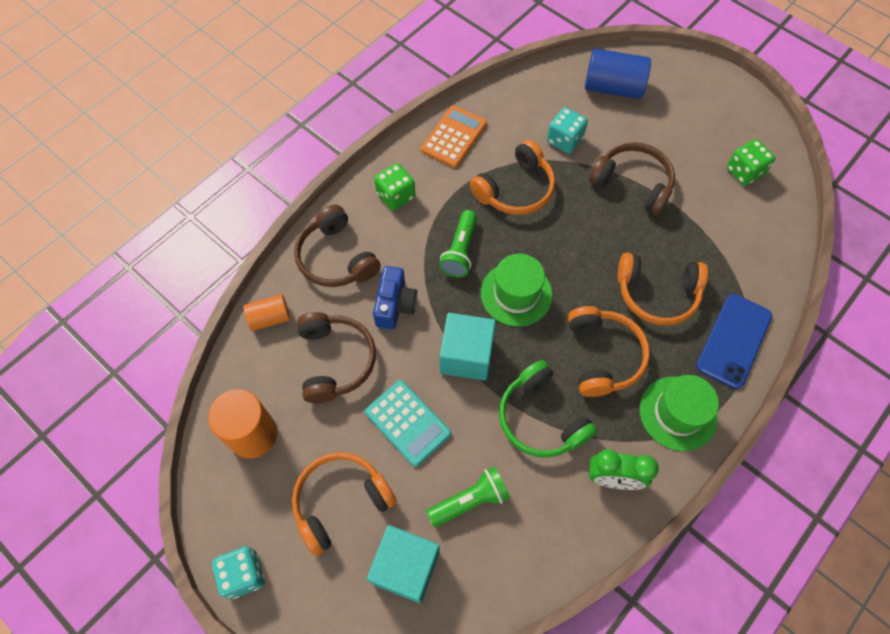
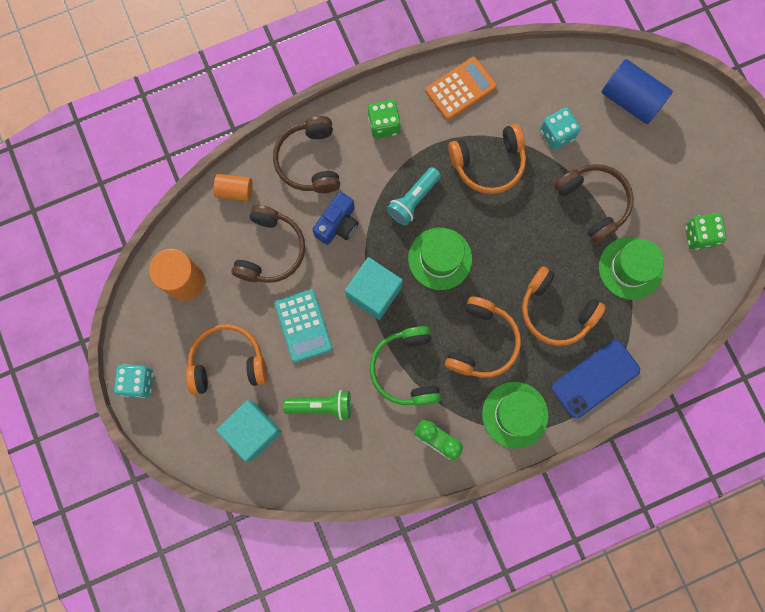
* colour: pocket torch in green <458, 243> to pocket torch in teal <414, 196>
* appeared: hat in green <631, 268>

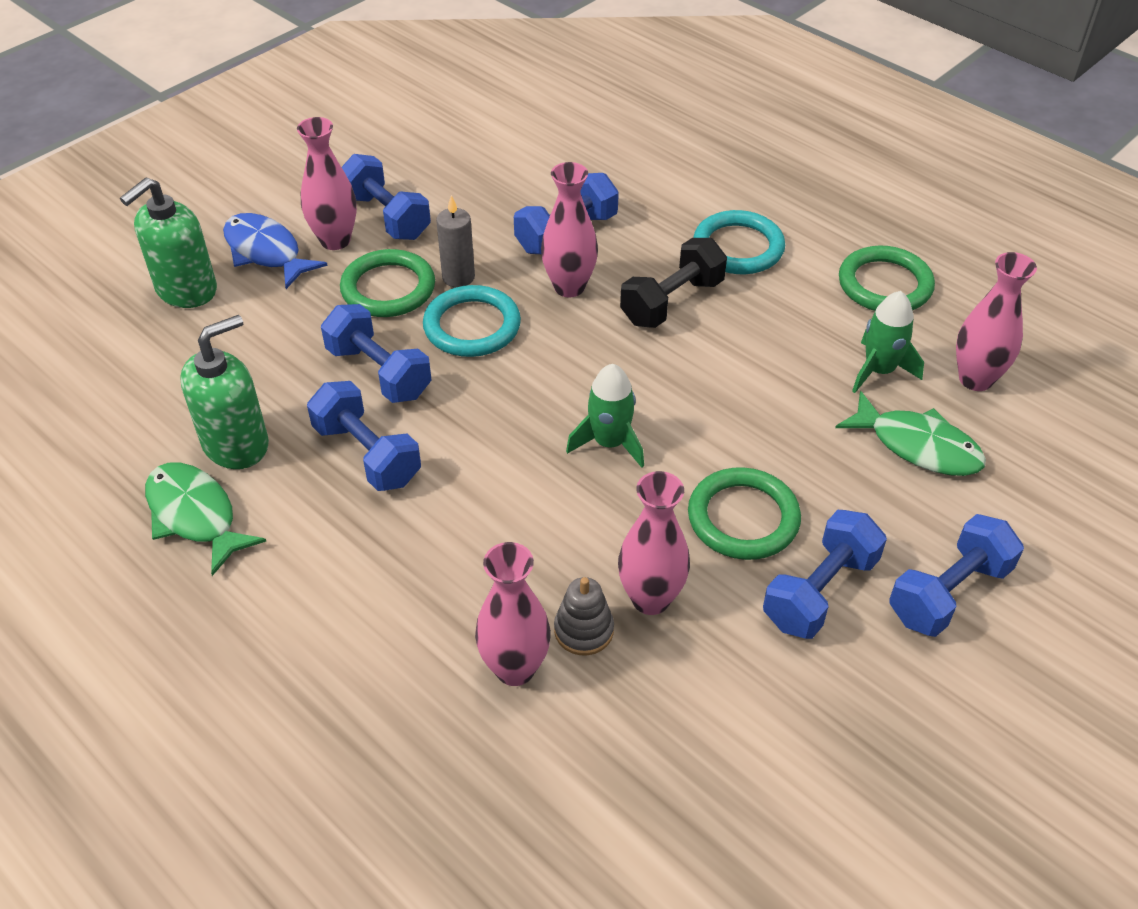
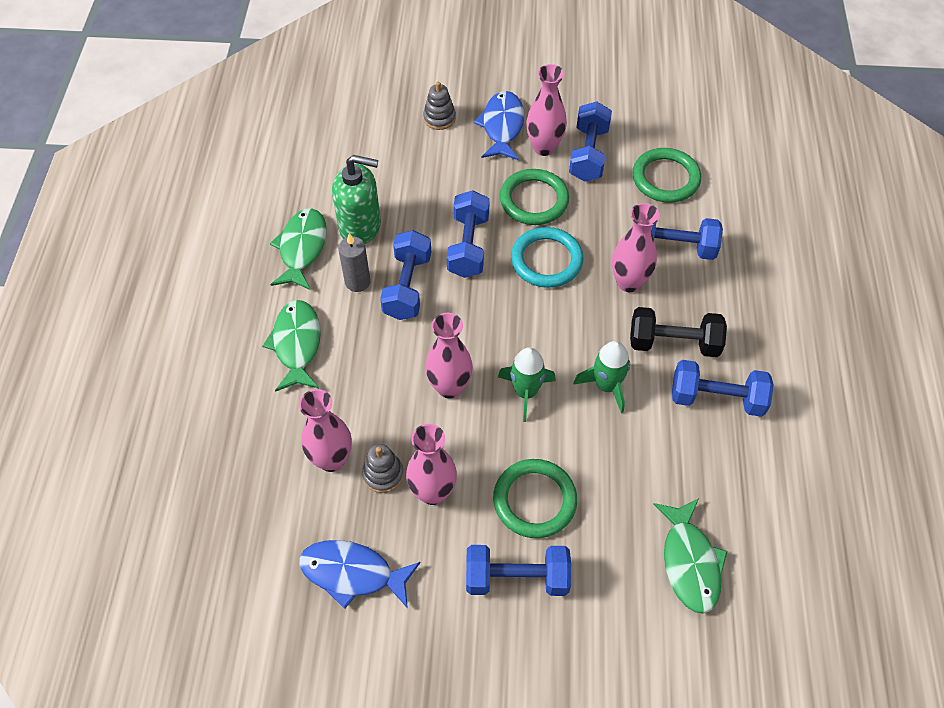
* appeared: fish figure in green <291, 346>
* appeared: fish figure in cobalt <360, 574>
* relocated: wax candle in ash-grey <455, 241> to <354, 262>
* exchanged: soap pump in green <168, 242> to stacking rings in ash-grey <439, 106>
* relocated: flower vase in rosy <996, 321> to <449, 356>
* relocated: rocket in green <888, 342> to <601, 377>
* relocated: torus in green <887, 278> to <666, 175>
* relocated: dumbbell in cobalt <956, 575> to <723, 388>
* missing: torus in teal <739, 242>

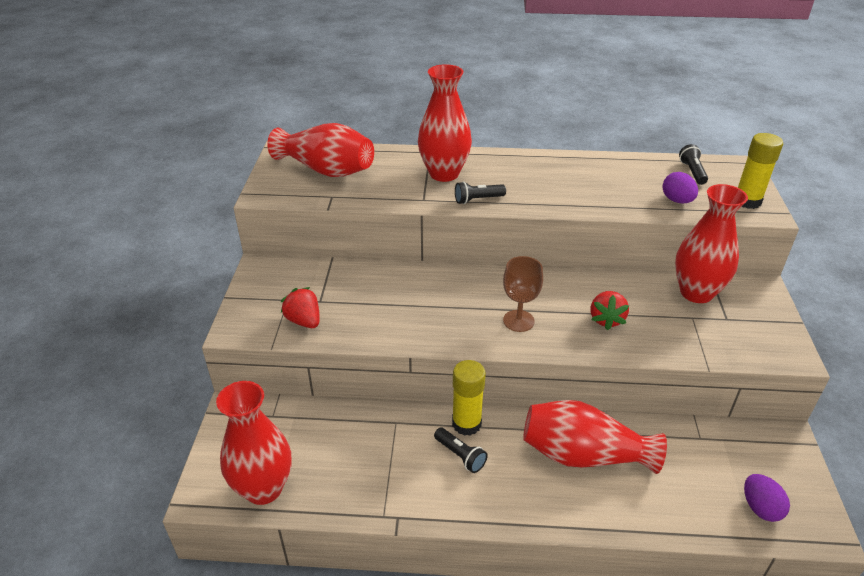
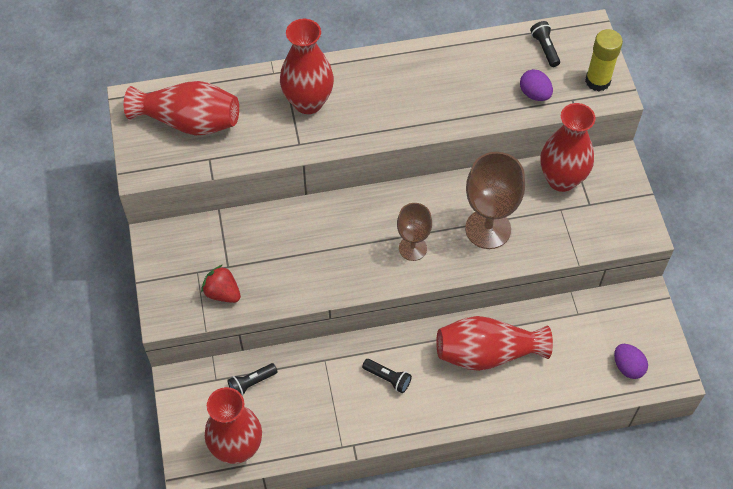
* relocated: pocket torch in ebony <480, 192> to <253, 379>
* exchanged: berry in crimson <609, 310> to wine glass in brown <495, 200>
* missing: stick of glue in yellow <469, 398>

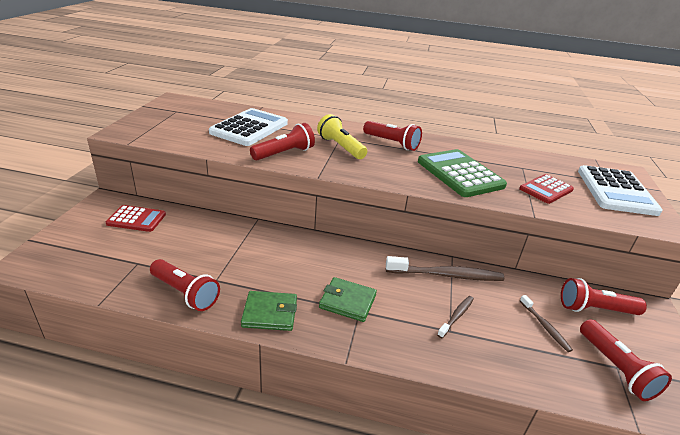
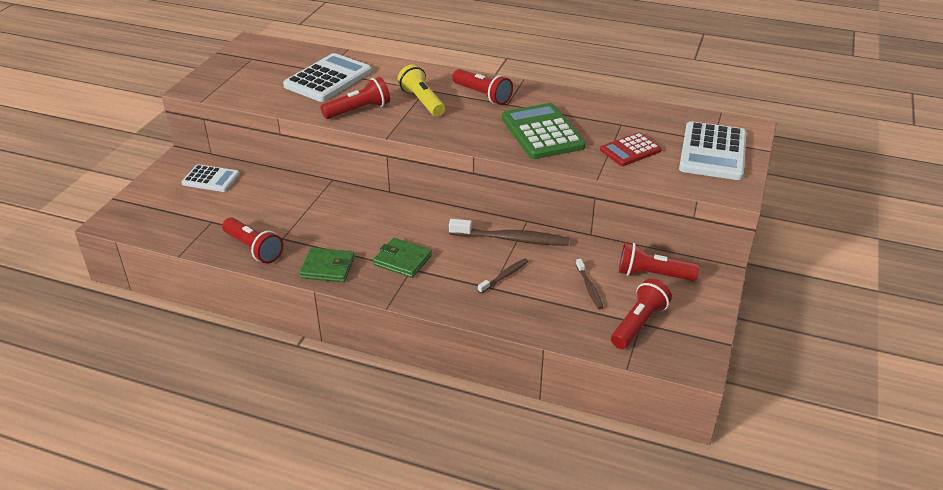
* colour: calculator in crimson <136, 218> to calculator in white <210, 178>
* spun: pocket torch in crimson <626, 360> = <641, 314> 135 degrees counterclockwise

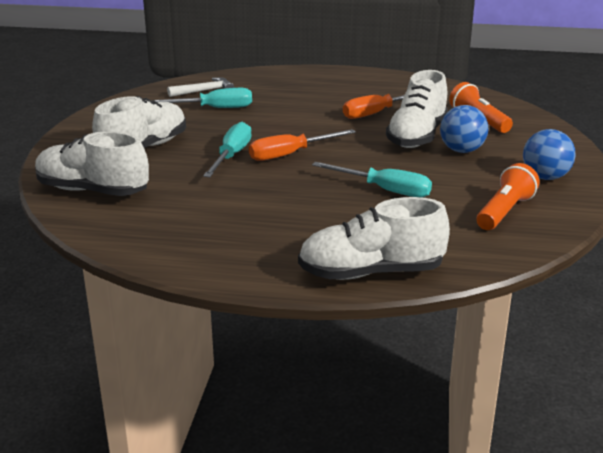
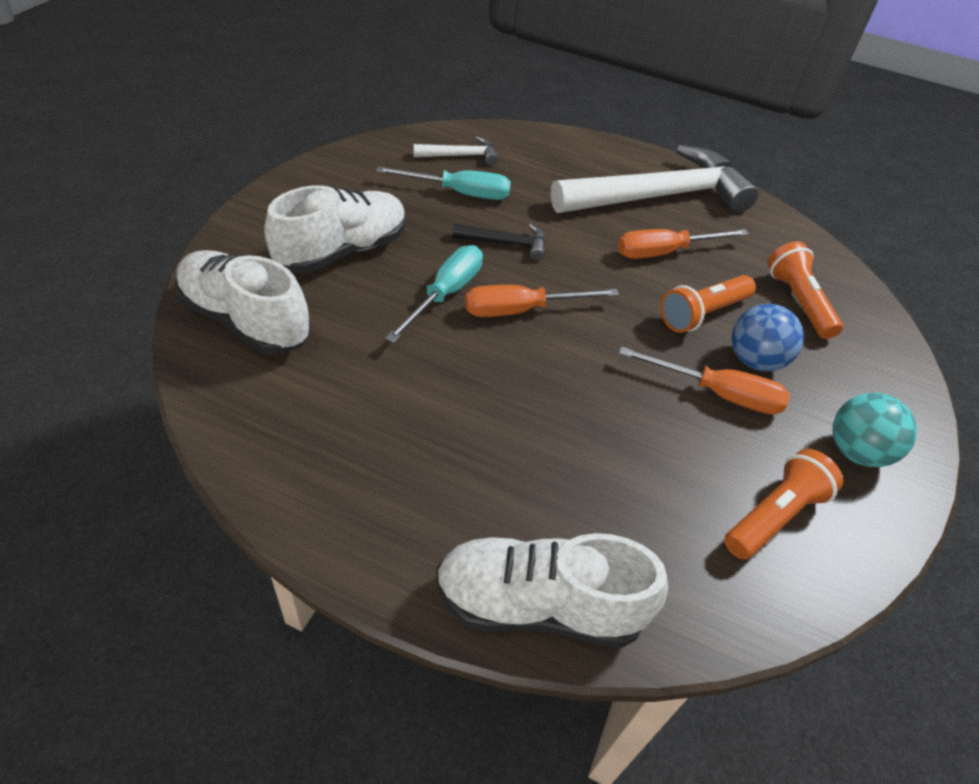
* appeared: carpenter's hammer in ebony <498, 242>
* appeared: carpenter's hammer in white <655, 179>
* appeared: hand screwdriver in bright orange <704, 380>
* exchanged: shoe in white <417, 109> to pocket torch in bright orange <708, 304>
* colour: sphere in cobalt <549, 154> to sphere in teal <875, 430>
* missing: hand screwdriver in teal <372, 180>

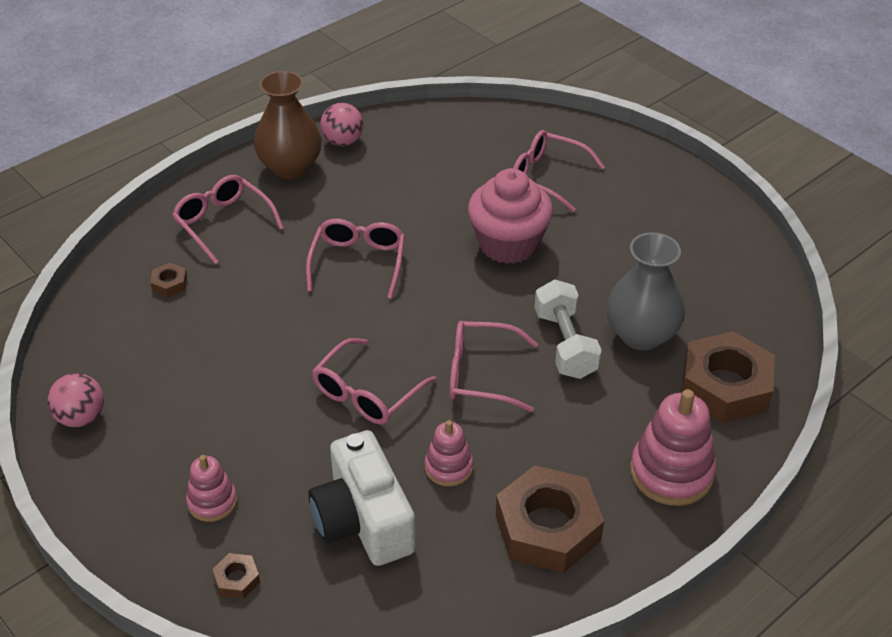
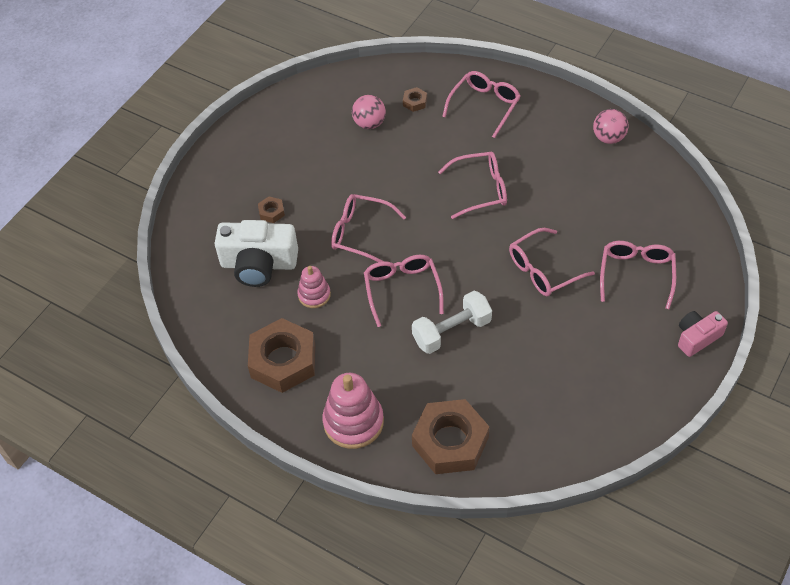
* spun: camera in white <362, 498> = <256, 253> 135 degrees counterclockwise
* relocated: hexagon nut in brown <236, 576> to <271, 209>
* relocated: sphere in rosy <75, 400> to <369, 112>
* exchanged: fairy cake in rosy <510, 216> to eyeglasses in rosy <552, 262>
* appeared: camera in rosy <703, 334>
* missing: stacking rings in rosy <211, 488>
* missing: flower vase in brown <288, 125>
* missing: flower vase in ash-grey <645, 291>

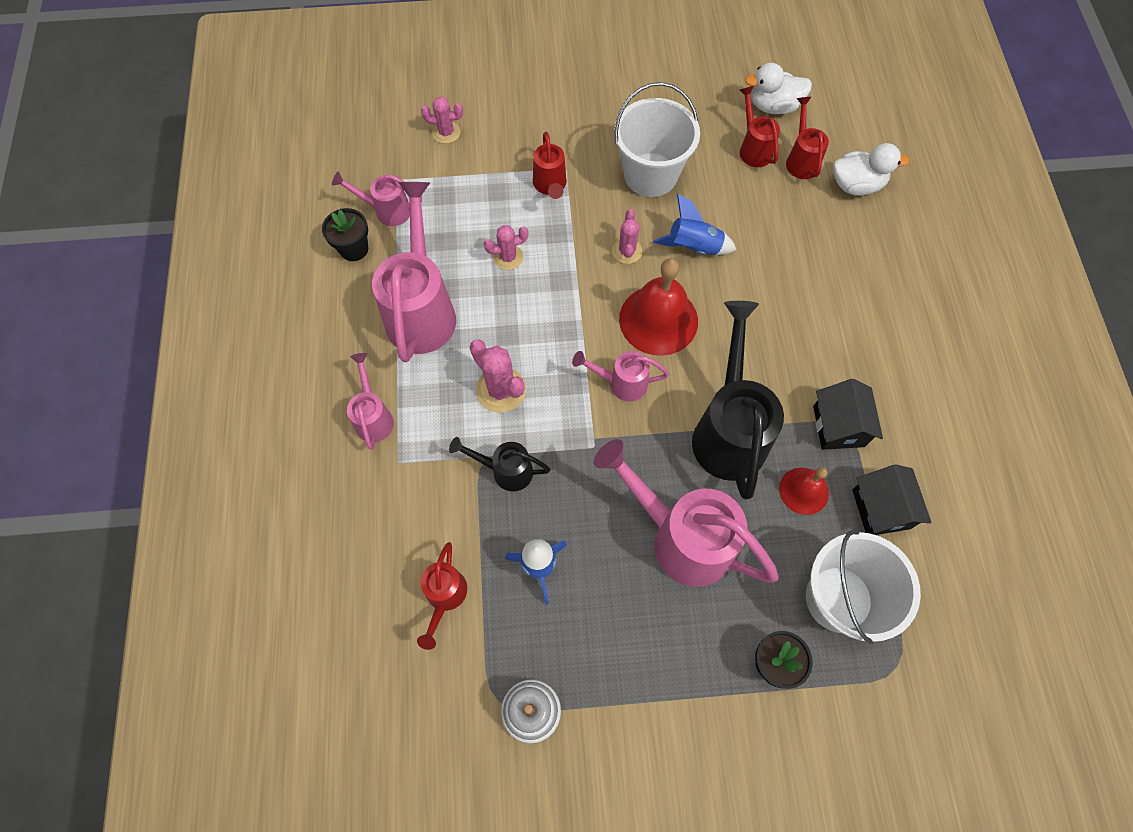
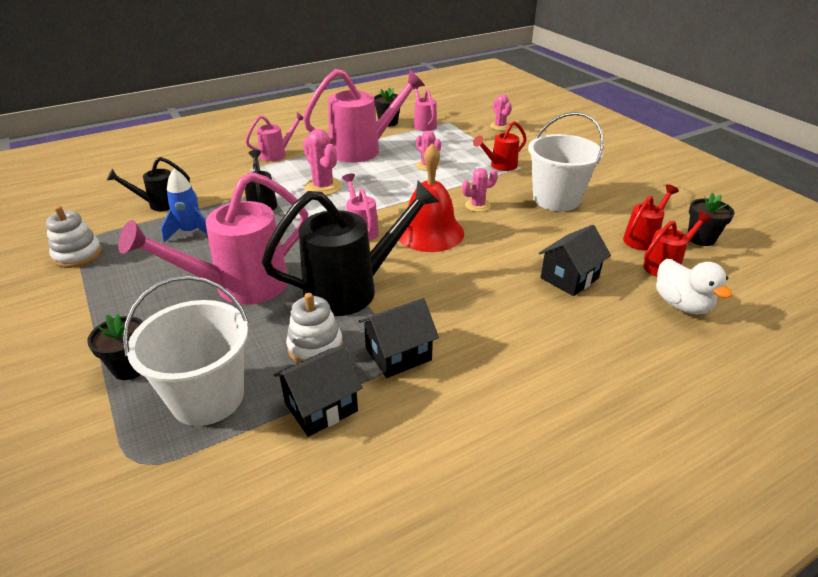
* colour: sprinkling can in crimson <442, 596> to sprinkling can in ebony <148, 184>
* spun: sprinkling can in rosy <686, 513> = <213, 238> 135 degrees counterclockwise
* exchanged: hand bell in crimson <804, 491> to stacking rings in white <314, 328>
* spun: prickly plant in rosy <498, 376> = <322, 162> 60 degrees counterclockwise
* appeared: cottage in ebony <575, 260>
* exchanged: rubber duck in white <778, 88> to potted plant in ebony <711, 219>
* missing: rocket in cobalt <695, 224>

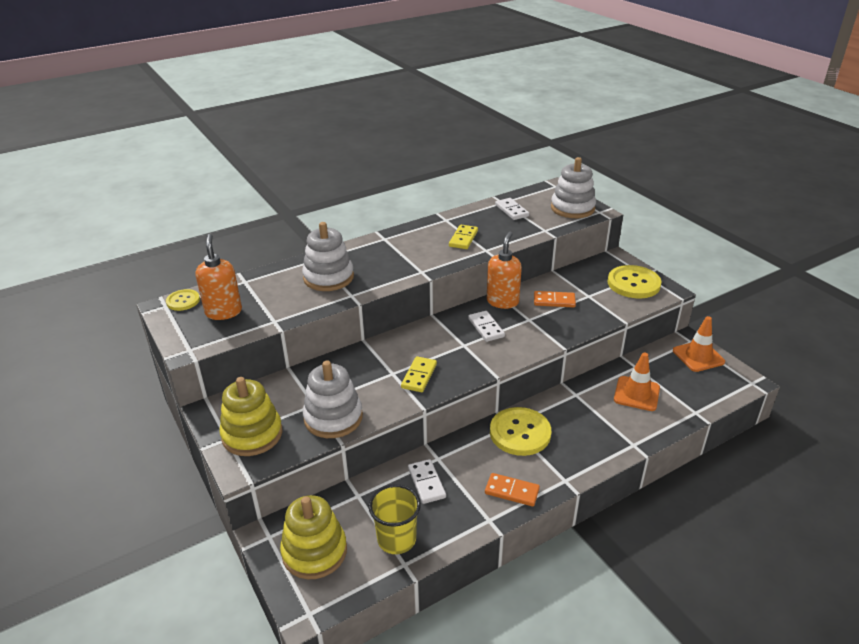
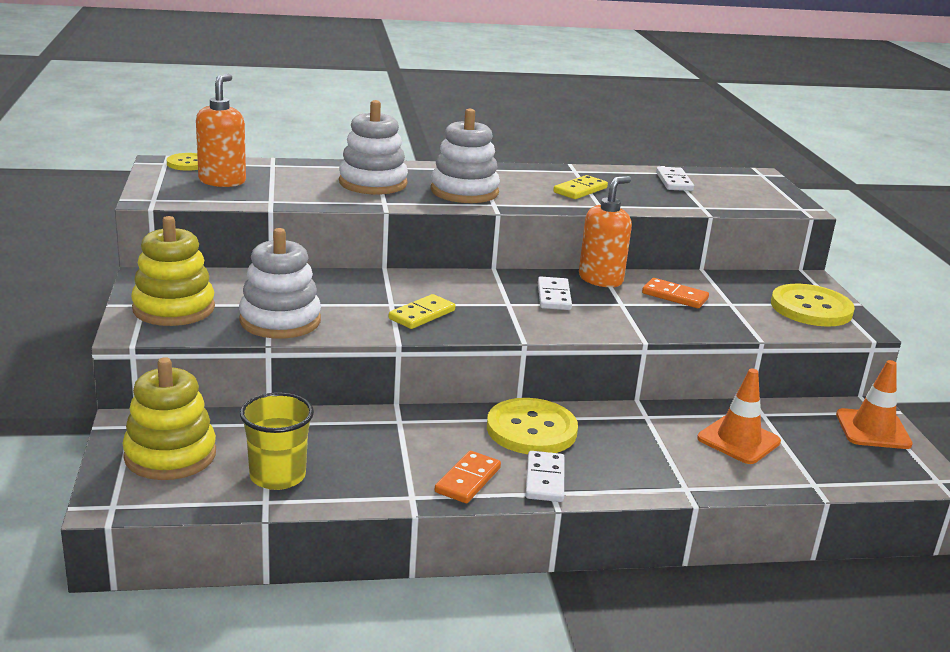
* relocated: stacking rings in white <573, 187> to <465, 156>
* spun: domino tile in bright orange <512, 489> = <468, 477> 75 degrees clockwise
* relocated: domino tile in white <427, 481> to <544, 476>

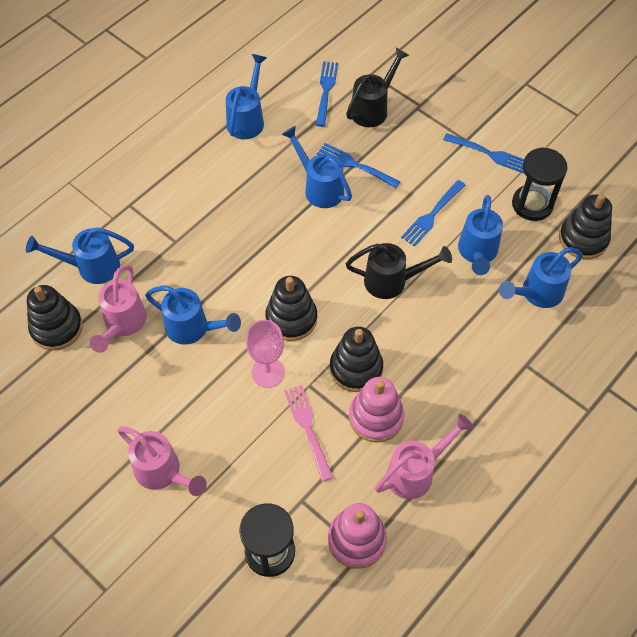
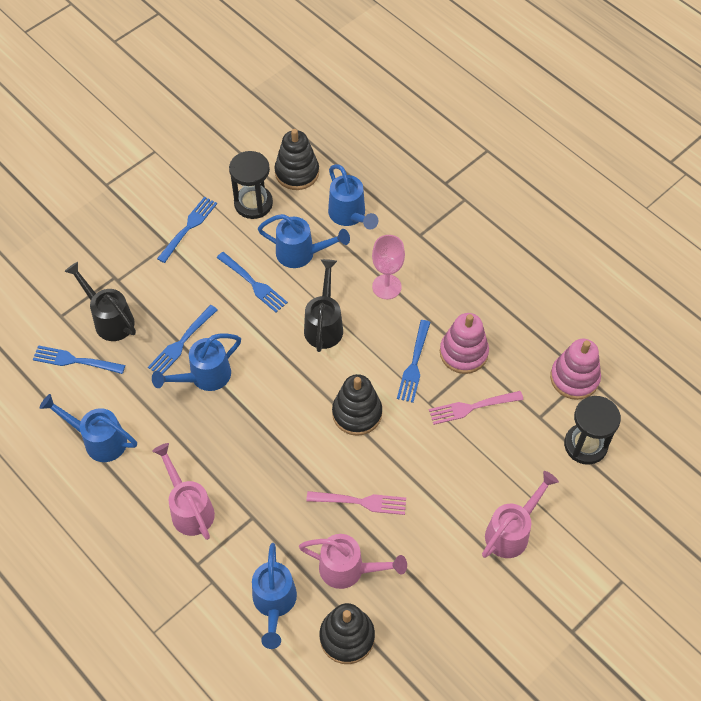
* relocated: sprinkling can in rosy <424, 456> to <183, 491>
* exchanged: sprinkling can in cobalt <193, 315> to table fork in rosy <356, 503>
* relocated: wine glass in rosy <265, 354> to <388, 267>
* exchanged: stacking rings in ebony <356, 359> to table fork in cobalt <414, 361>

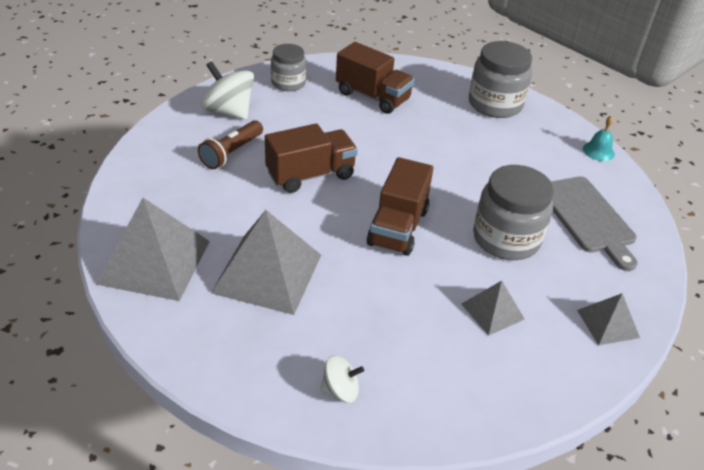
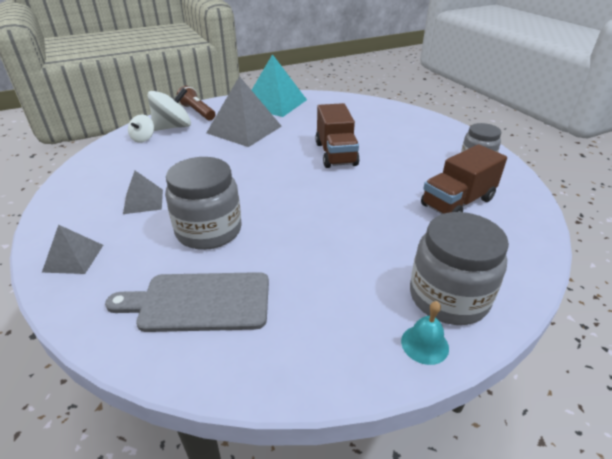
* relocated: spinning top in white <227, 90> to <169, 109>
* relocated: pocket torch in brown <230, 144> to <196, 103>
* colour: pyramid in ash-grey <153, 249> to pyramid in teal <279, 85>
* relocated: hand bell in teal <599, 138> to <425, 333>
* missing: lorry in brown <400, 206>

